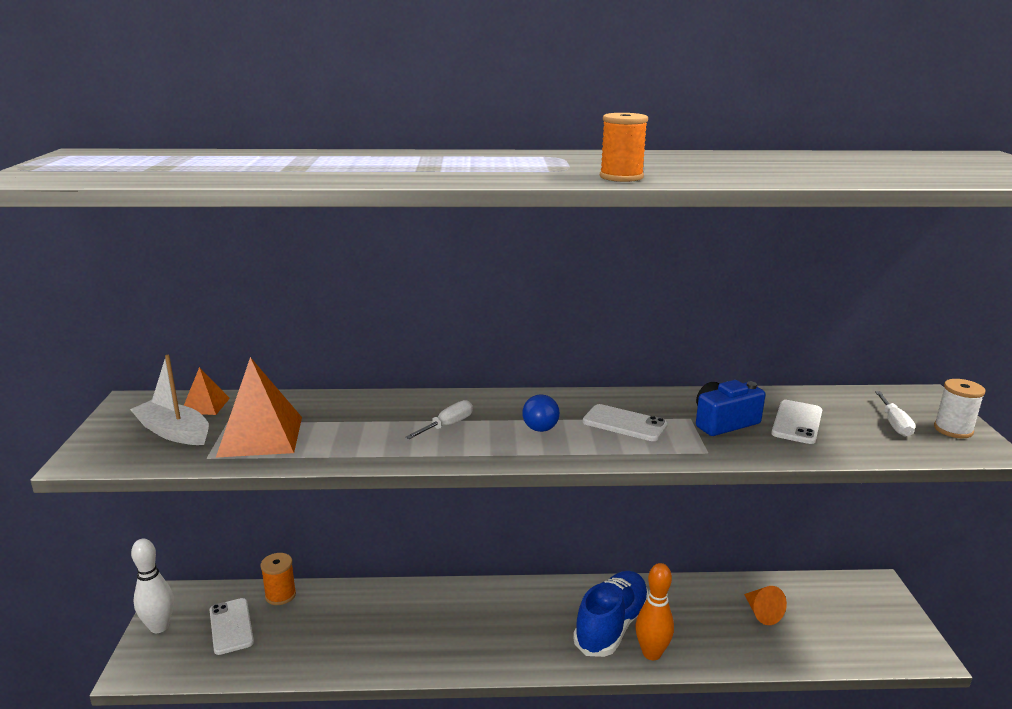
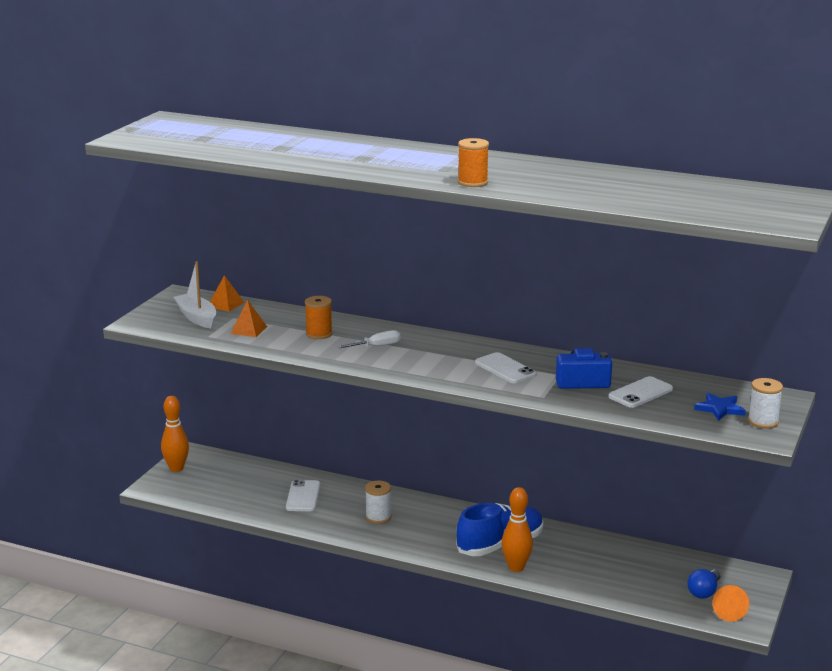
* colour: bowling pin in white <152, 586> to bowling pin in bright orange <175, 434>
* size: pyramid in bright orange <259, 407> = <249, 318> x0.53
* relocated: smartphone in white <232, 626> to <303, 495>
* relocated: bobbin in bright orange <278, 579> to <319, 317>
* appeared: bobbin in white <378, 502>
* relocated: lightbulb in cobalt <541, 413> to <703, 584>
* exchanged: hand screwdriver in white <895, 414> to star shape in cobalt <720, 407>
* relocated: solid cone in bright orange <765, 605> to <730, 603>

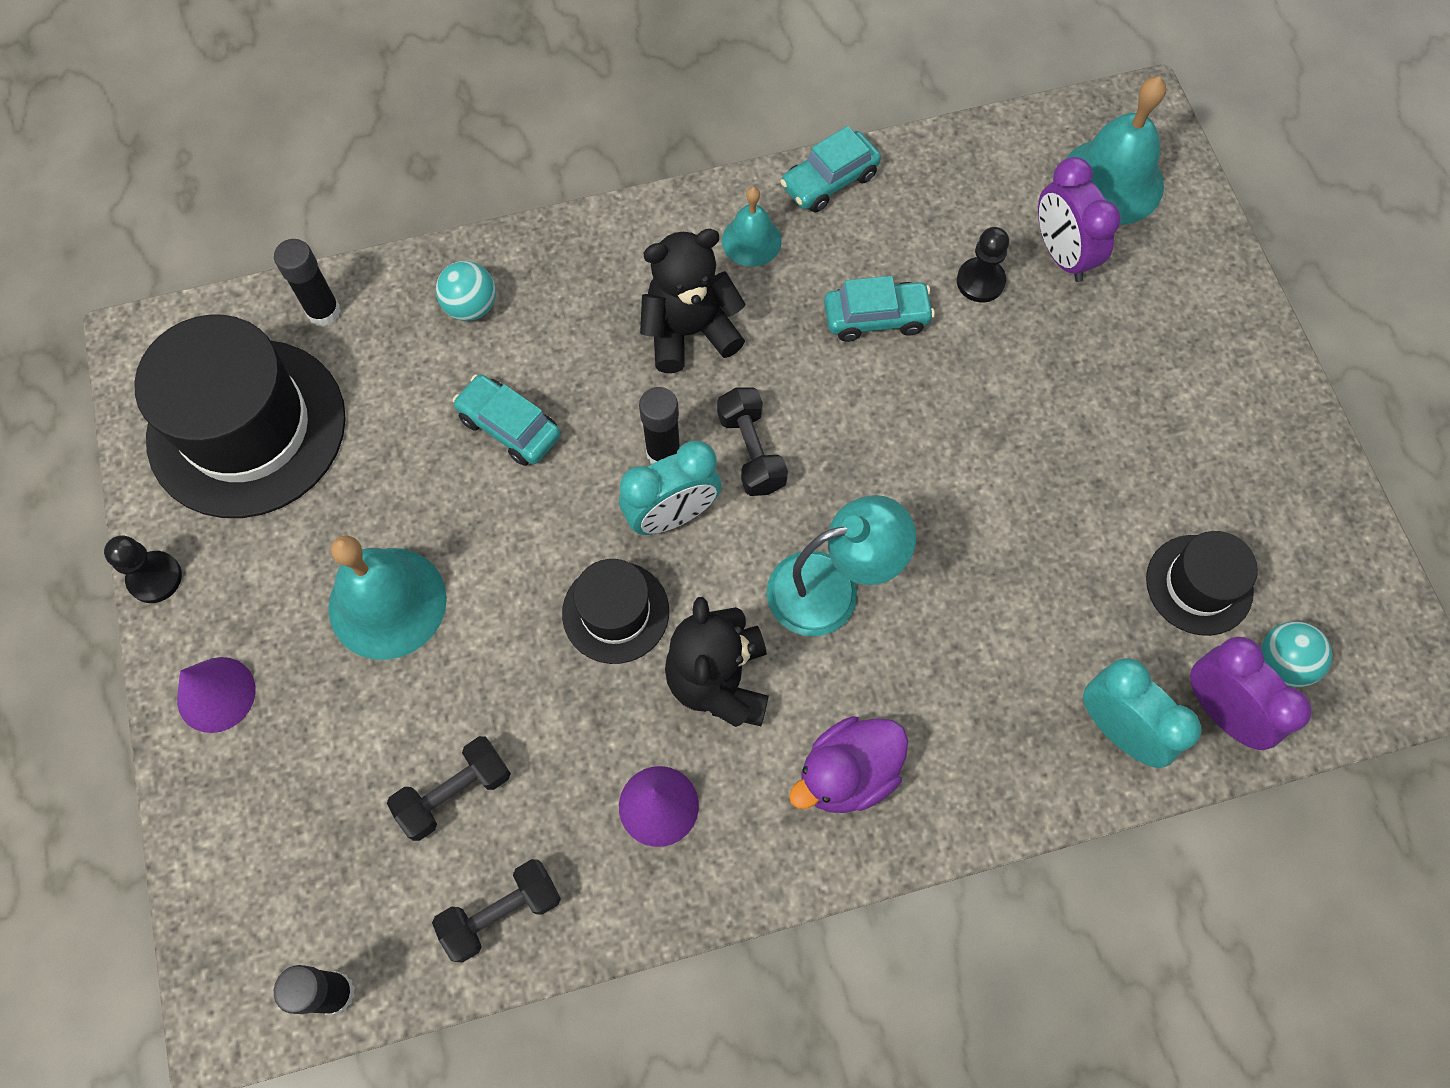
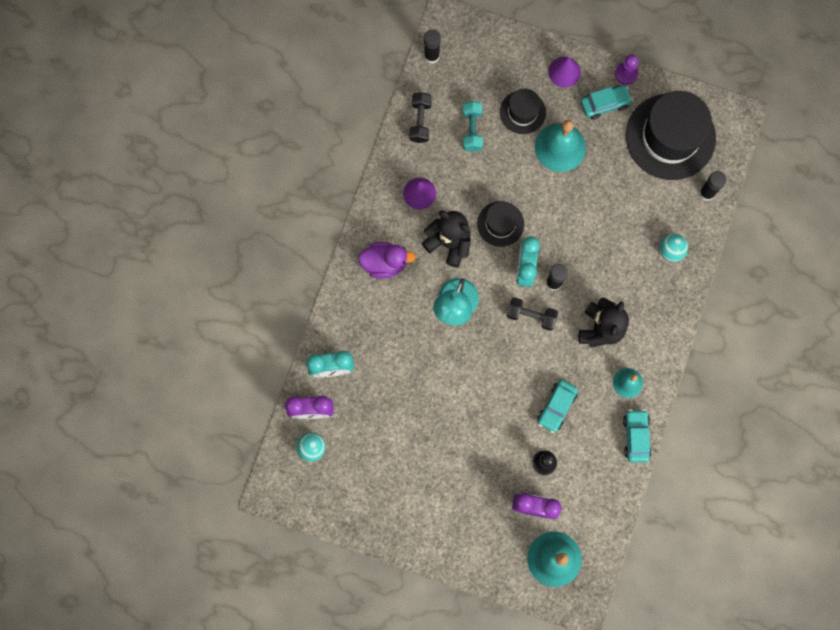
* spun: rubber duck in royal purple <848, 764> = <387, 260> 90 degrees clockwise
* colour: dumbbell in ebony <449, 788> to dumbbell in teal <473, 126>
* relocated: hat in ebony <1202, 583> to <523, 111>
* relocated: toy car in teal <506, 420> to <607, 102>
* colour: pawn in ebony <143, 569> to pawn in royal purple <627, 69>

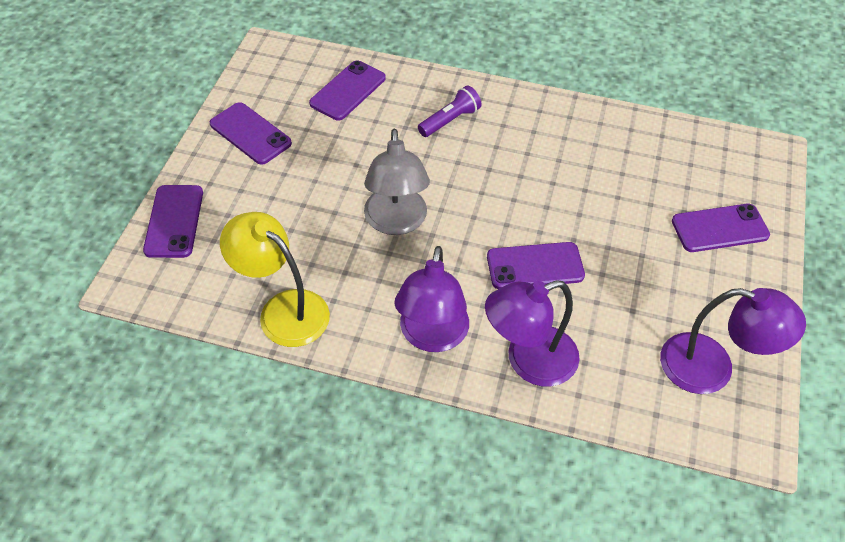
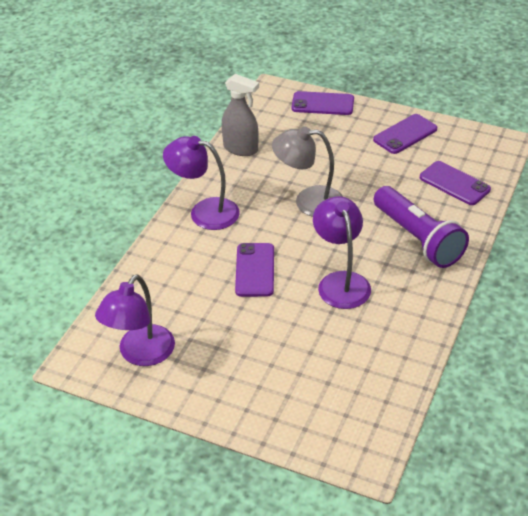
* exchanged: reading lamp in yellow <275, 279> to spray bottle in ash-grey <240, 115>
* relocated: reading lamp in royal purple <532, 333> to <342, 252>
* size: pocket torch in royal purple <450, 111> = <421, 227> x1.90
* missing: smartphone in royal purple <721, 228>

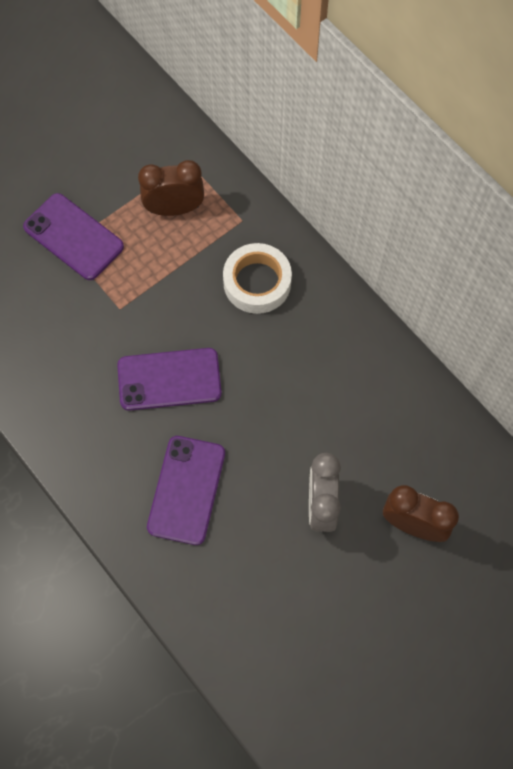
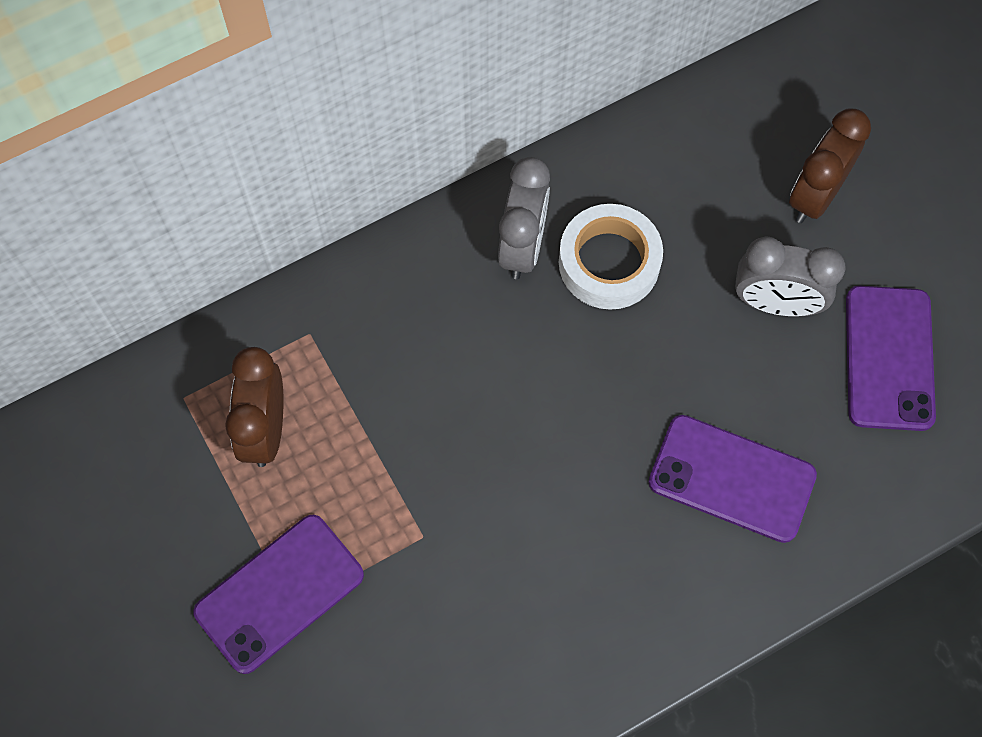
* appeared: clock in ash-grey <524, 218>
* relocated: tape in white <257, 278> to <611, 257>
* relocated: smartphone in royal purple <169, 379> to <891, 358>

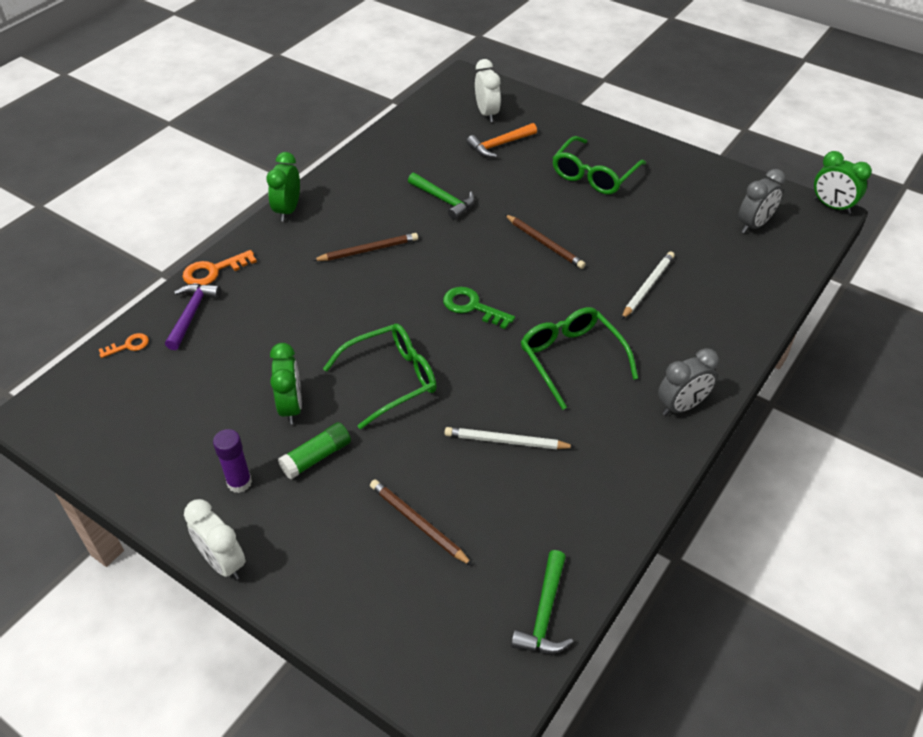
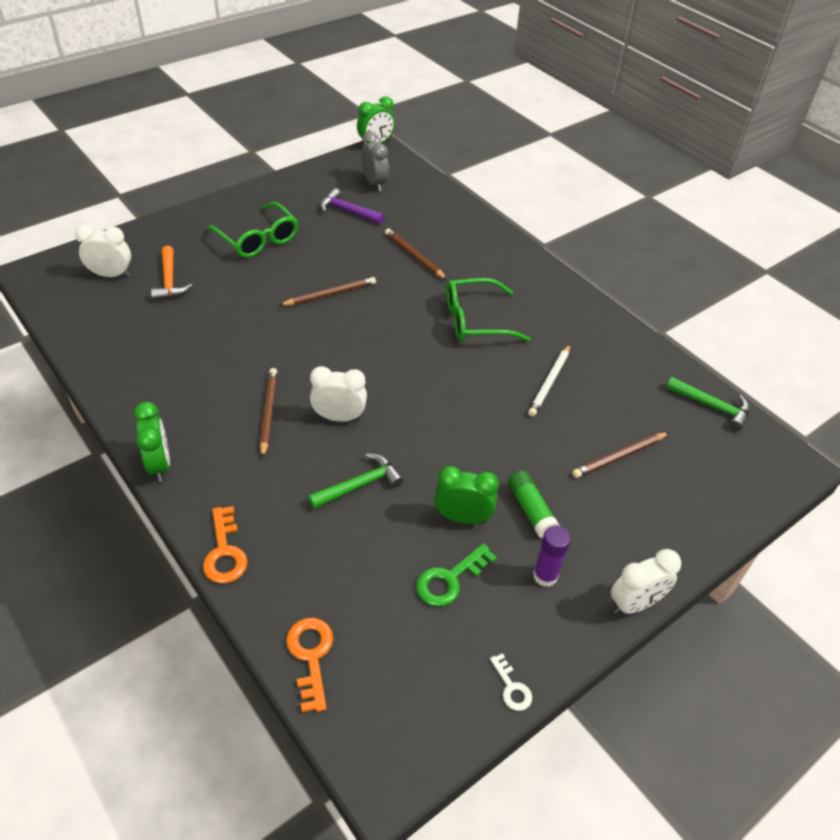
* spun: clock in green <283, 186> = <152, 442> 135 degrees counterclockwise
* size: key in bright orange <124, 345> = <309, 665> x1.63
* relocated: carpenter's hammer in green <441, 196> to <356, 481>
* appeared: clock in white <338, 394>
* relocated: carpenter's hammer in royal purple <193, 317> to <352, 206>
* colour: wooden pencil in white <648, 285> to wooden pencil in brown <416, 254>
* relocated: key in green <479, 308> to <456, 575>
* appeared: key in white <511, 682>
* missing: eyeglasses in green <380, 376>
* missing: clock in ash-grey <688, 382>

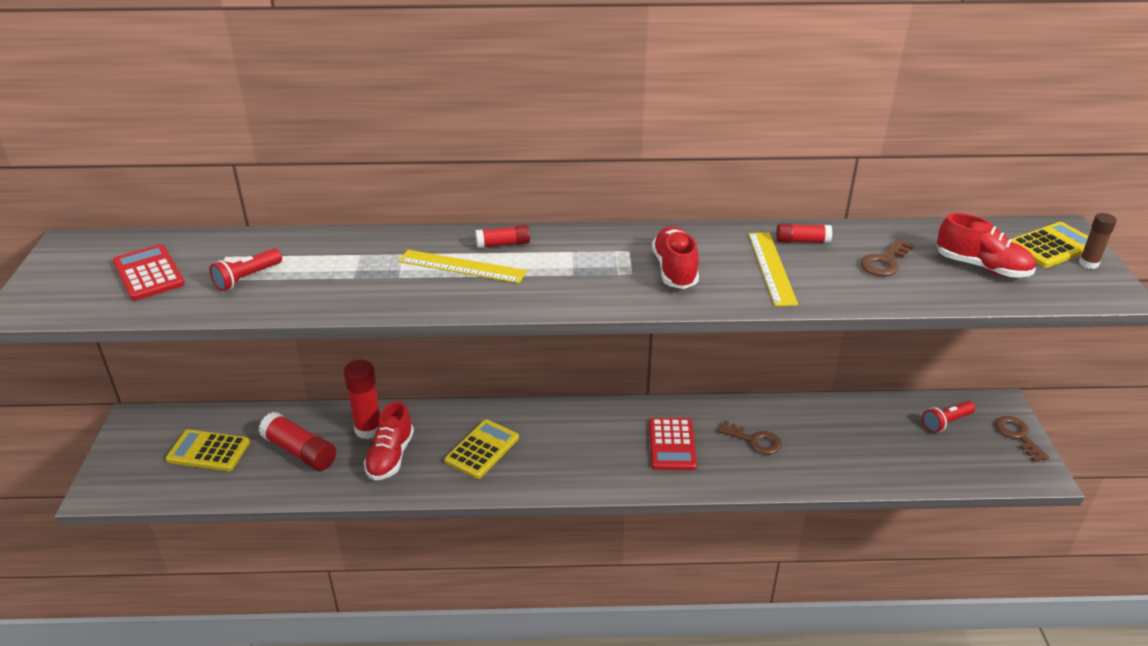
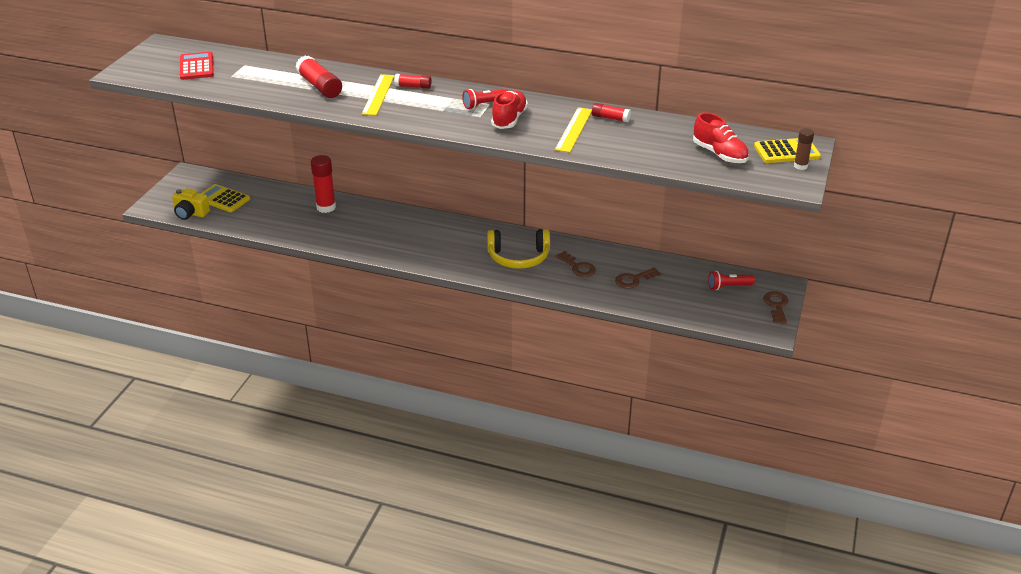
* appeared: camera in yellow <191, 204>
* relocated: stick of glue in crimson <297, 441> to <318, 77>
* spun: straightedge in yellow <462, 266> = <378, 94> 60 degrees clockwise
* relocated: pocket torch in crimson <245, 269> to <485, 99>
* exchanged: calculator in crimson <673, 444> to headset in yellow <518, 249>
* relocated: key in brown <887, 257> to <638, 278>
* missing: shoe in crimson <389, 440>
* missing: calculator in yellow <482, 449>

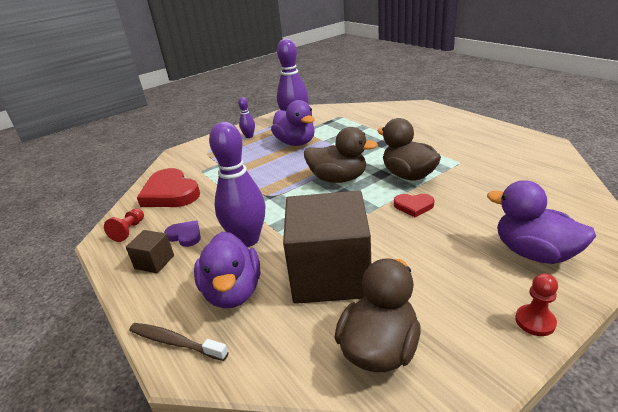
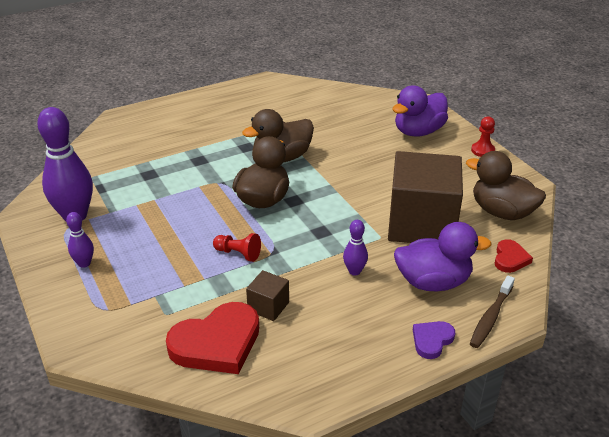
* relocated: pawn in crimson <124, 225> to <237, 247>
* relocated: cube in brown <150, 252> to <267, 295>
* size: bowling pin in royal purple <237, 184> = <355, 248> x0.48
* relocated: heart shape in royal purple <182, 234> to <434, 340>
* relocated: heart shape in crimson <414, 205> to <514, 256>
* missing: rubber duck in royal purple <293, 123>

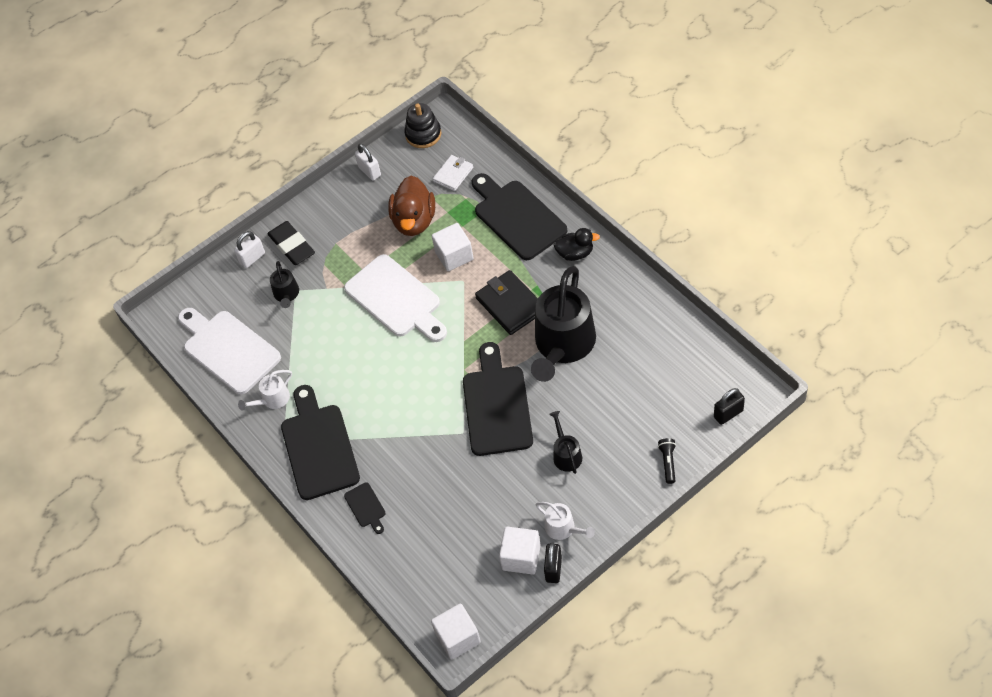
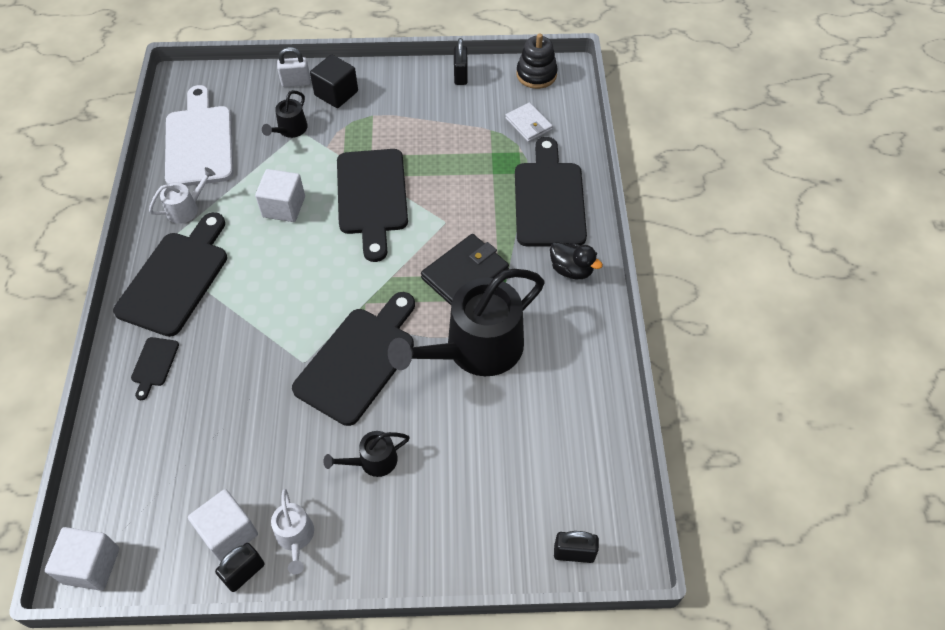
* spun: sprinkling can in white <265, 390> = <182, 195> 150 degrees clockwise
* relocated: cube in white <453, 247> to <280, 195>
* exchanged: gum eraser in ebony <291, 243> to cube in ebony <334, 81>
* spun: sprinkling can in ebony <565, 442> = <367, 454> 135 degrees counterclockwise
* colour: bread board in white <395, 298> to bread board in ebony <372, 205>
* spun: billfold in ebony <506, 302> = <465, 269> 45 degrees clockwise
* colour: lock in white <368, 162> to lock in ebony <461, 61>
* spun: billfold in white <453, 173> = <529, 122> 75 degrees clockwise
* missing: rubber duck in brown <411, 206>
* missing: pocket torch in ebony <667, 461>

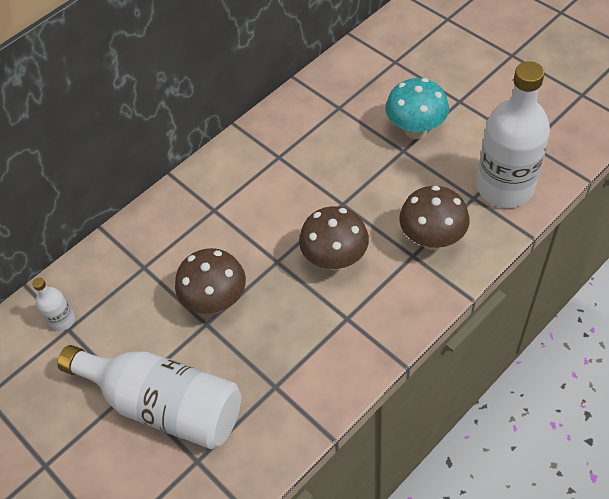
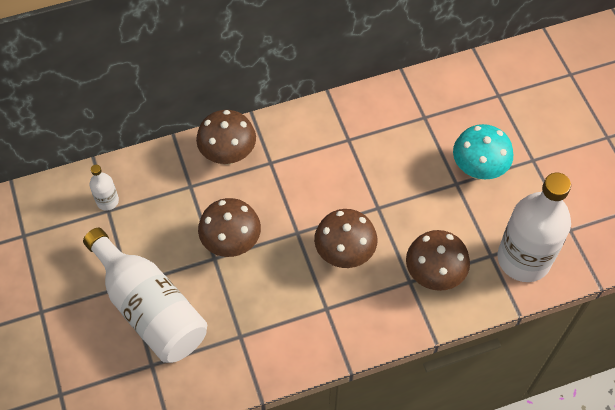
* appeared: fungus in brown <226, 137>

